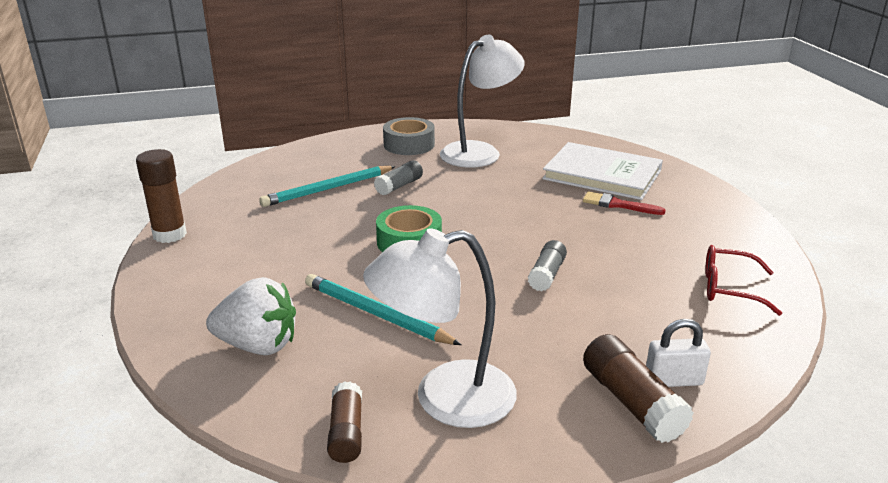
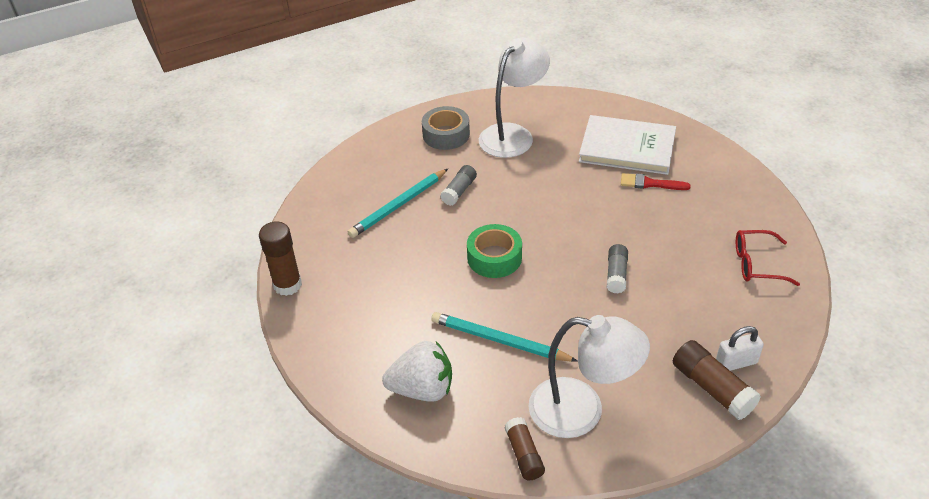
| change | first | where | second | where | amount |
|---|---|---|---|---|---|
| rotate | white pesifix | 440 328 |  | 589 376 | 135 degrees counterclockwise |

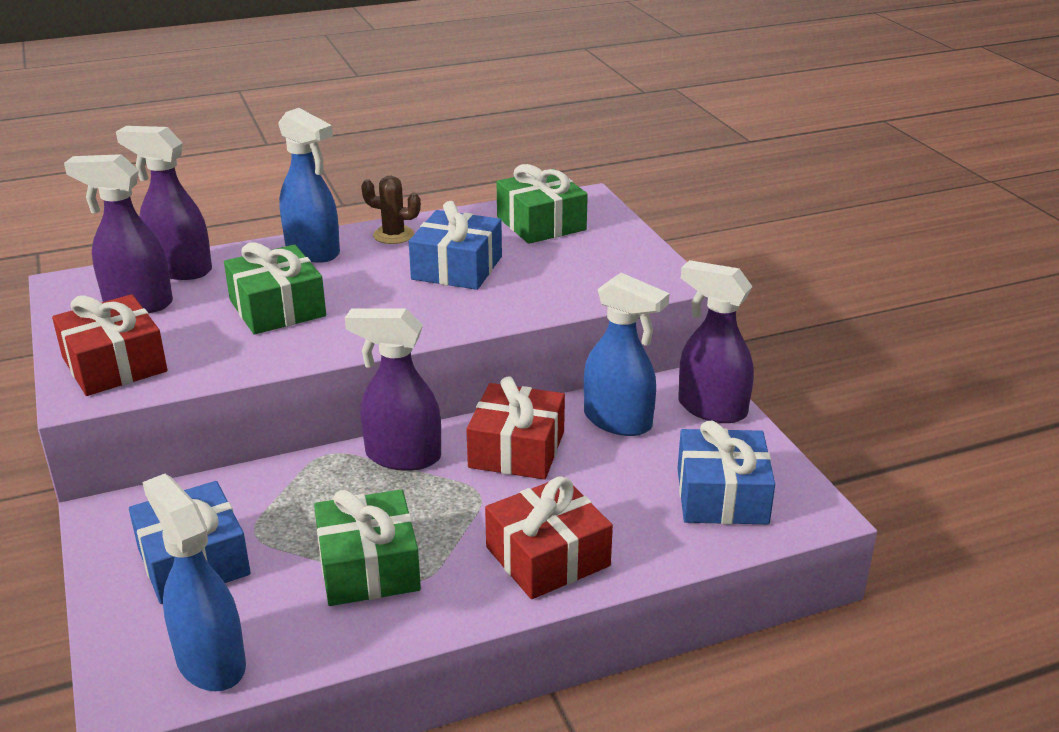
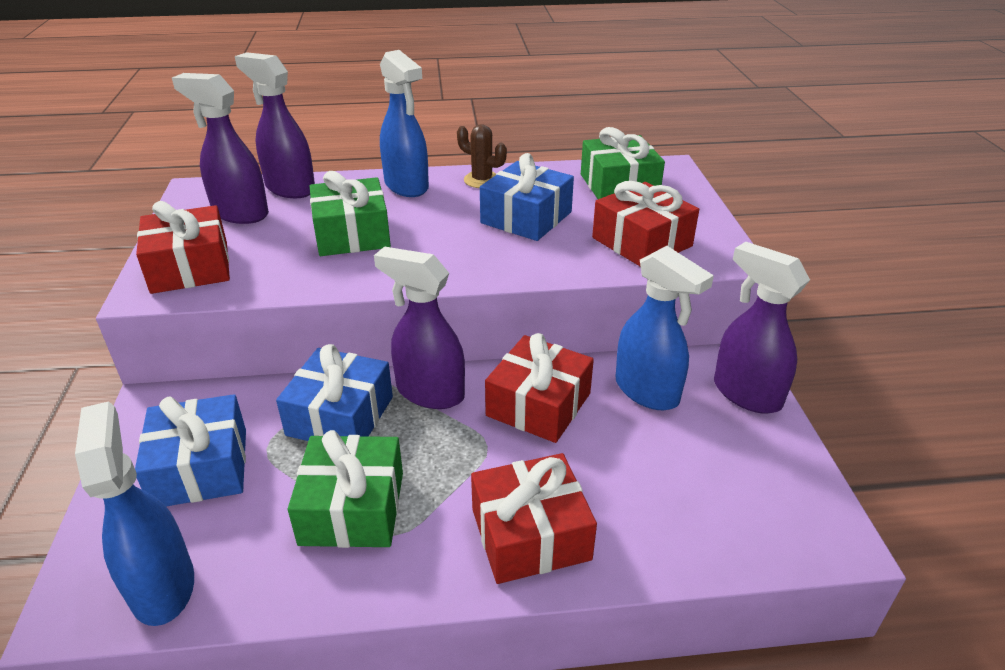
| change | first | where | second | where | amount |
|---|---|---|---|---|---|
| move | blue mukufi | 726 472 |  | 334 392 |  |
| insert |  |  | red mukufi | 645 224 |  |

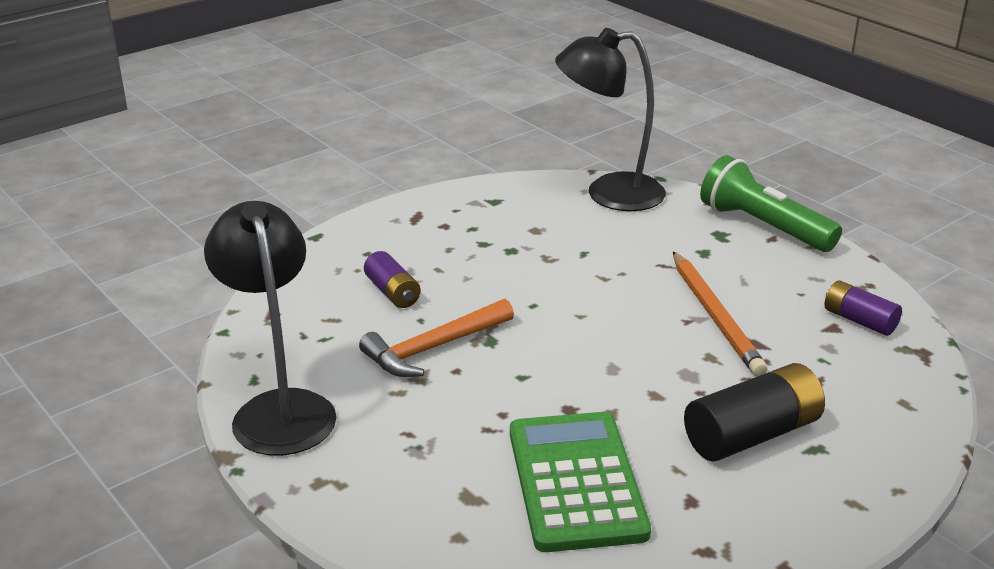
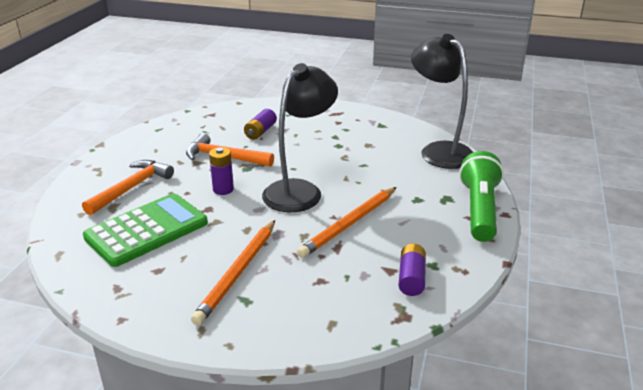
| change | first | where | second | where | amount |
|---|---|---|---|---|---|
| insert |  |  | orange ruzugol | 128 187 |  |
| replace | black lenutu | 754 412 | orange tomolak | 233 272 |  |
| insert |  |  | purple lenutu | 221 171 |  |
| move | black pesifix | 270 328 |  | 300 137 |  |

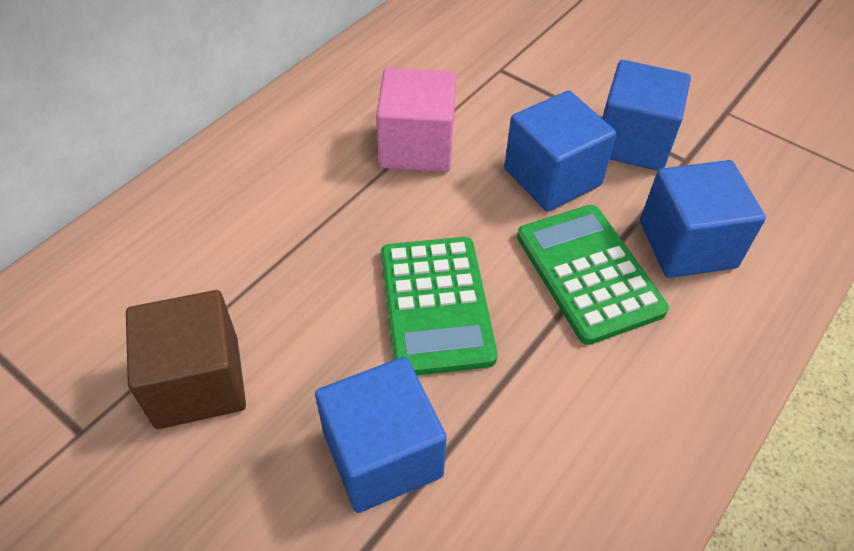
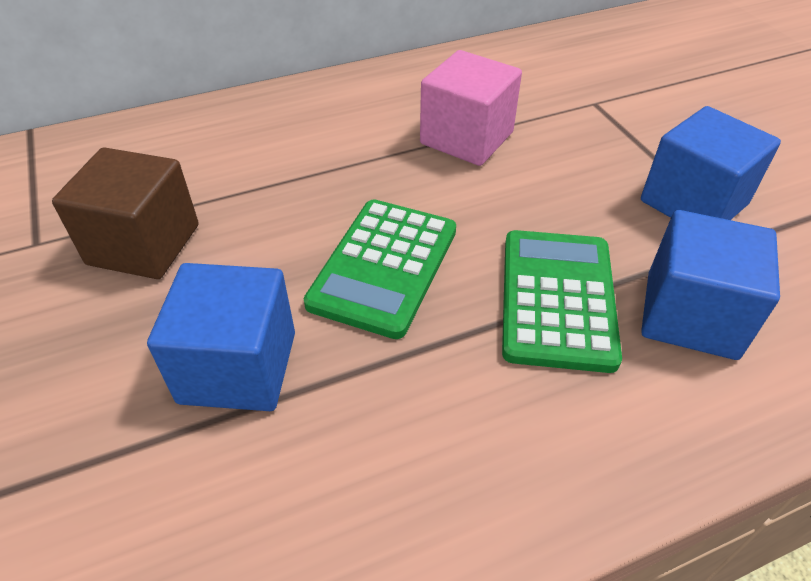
| change | first | where | second | where | amount |
|---|---|---|---|---|---|
| delete | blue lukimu | 560 151 |  |  |  |

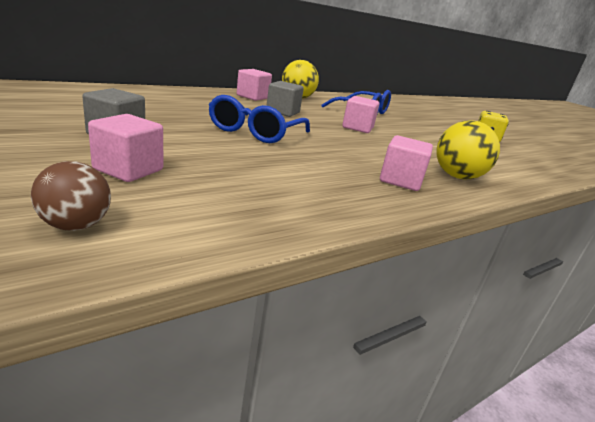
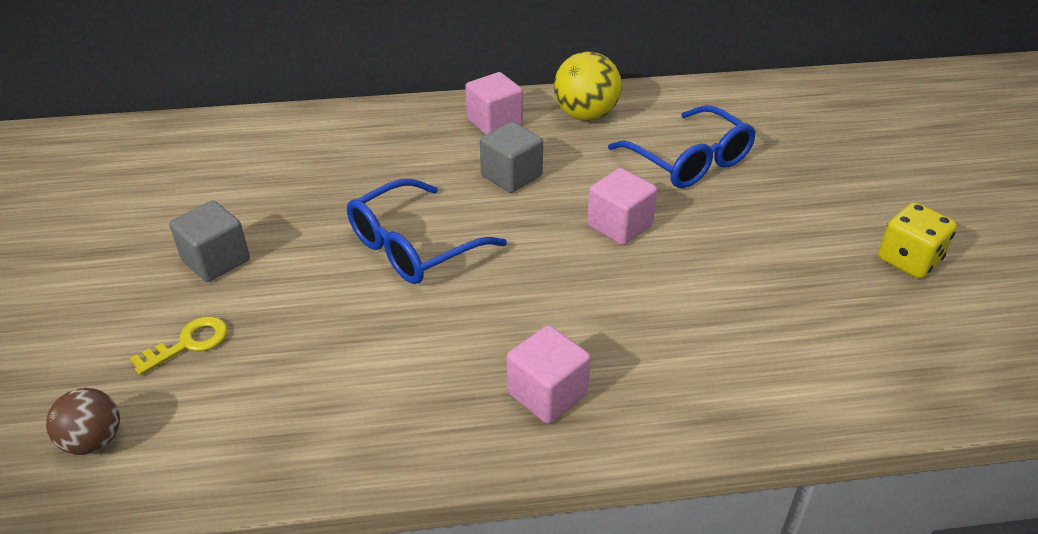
| change | first | where | second | where | amount |
|---|---|---|---|---|---|
| replace | pink lukimu | 125 148 | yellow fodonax | 179 345 |  |
| delete | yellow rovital | 468 149 |  |  |  |

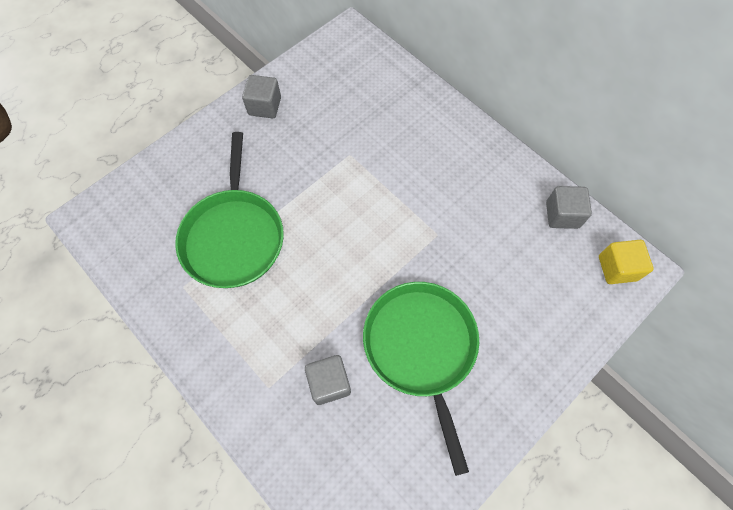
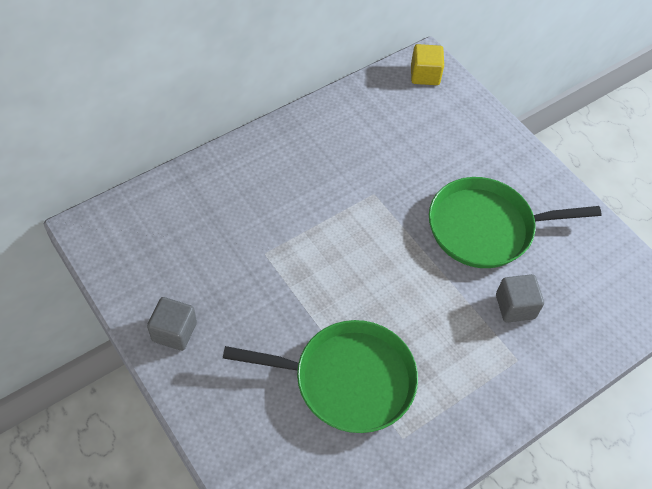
| change | first | where | second | where | amount |
|---|---|---|---|---|---|
| delete | grey lukimu | 569 207 |  |  |  |

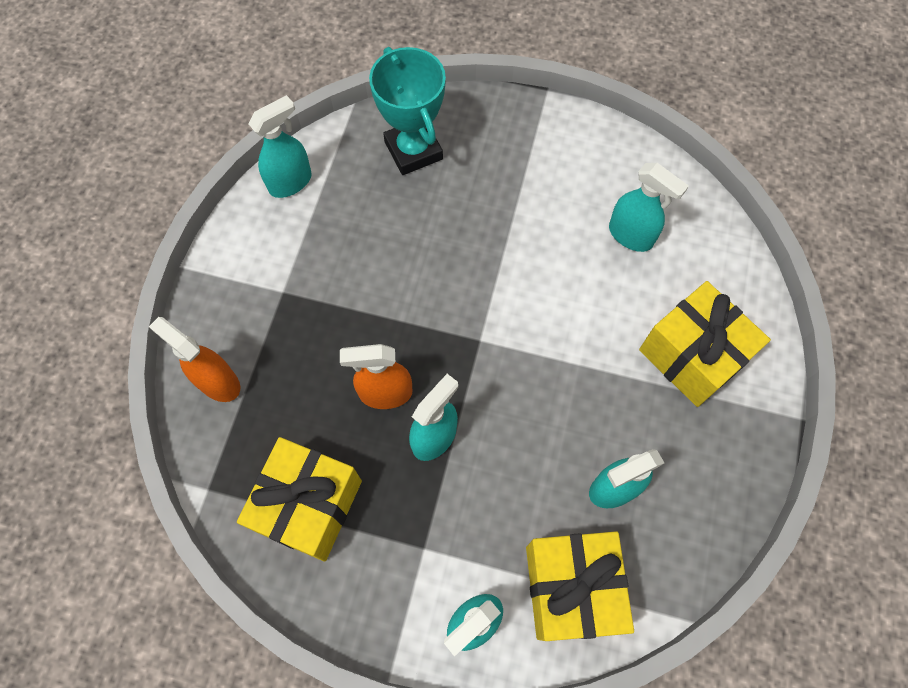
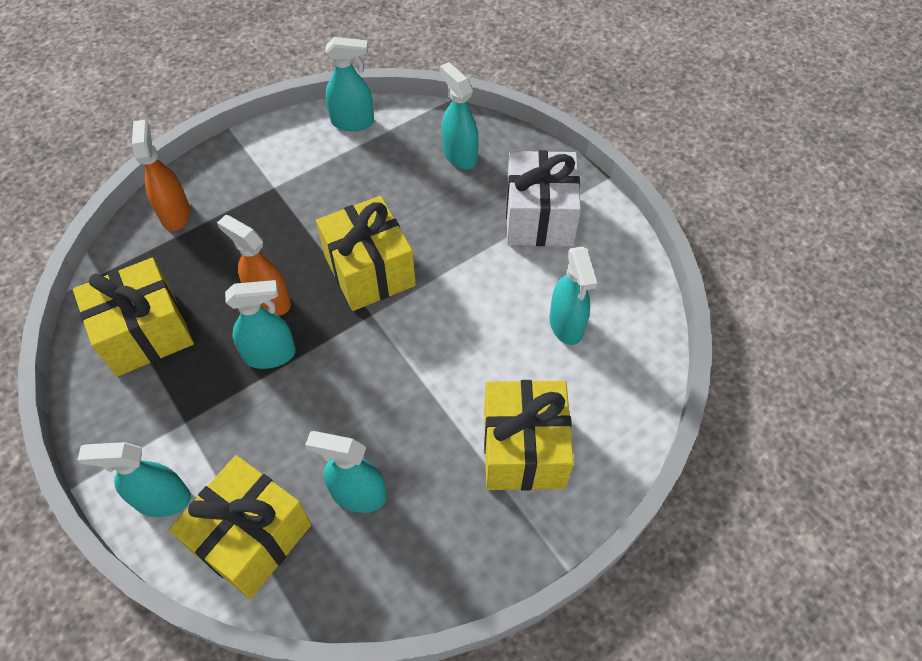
| change | first | where | second | where | amount |
|---|---|---|---|---|---|
| insert |  |  | yellow mukufi | 366 253 |  |
| replace | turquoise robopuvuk | 407 111 | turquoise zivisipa | 459 116 |  |
| insert |  |  | white mukufi | 543 198 |  |

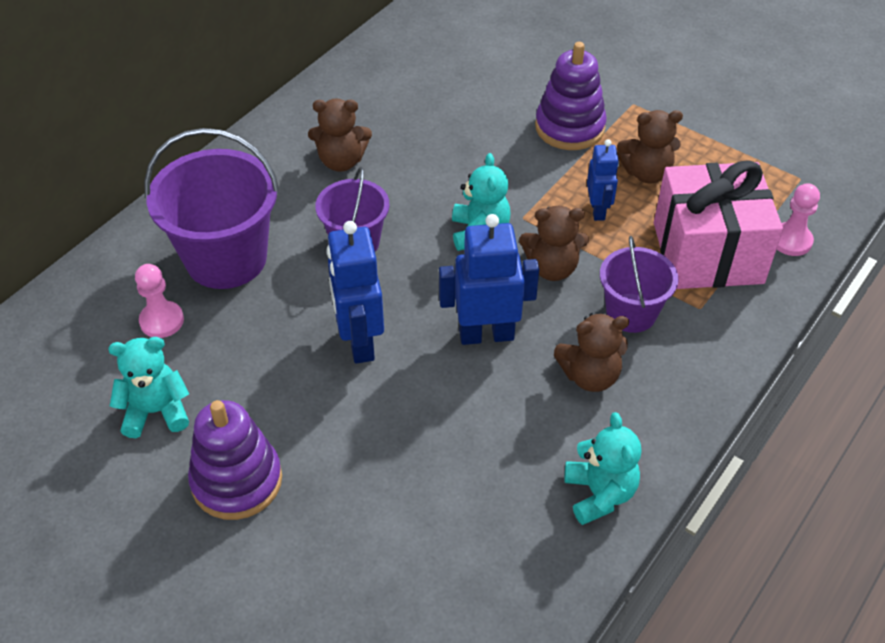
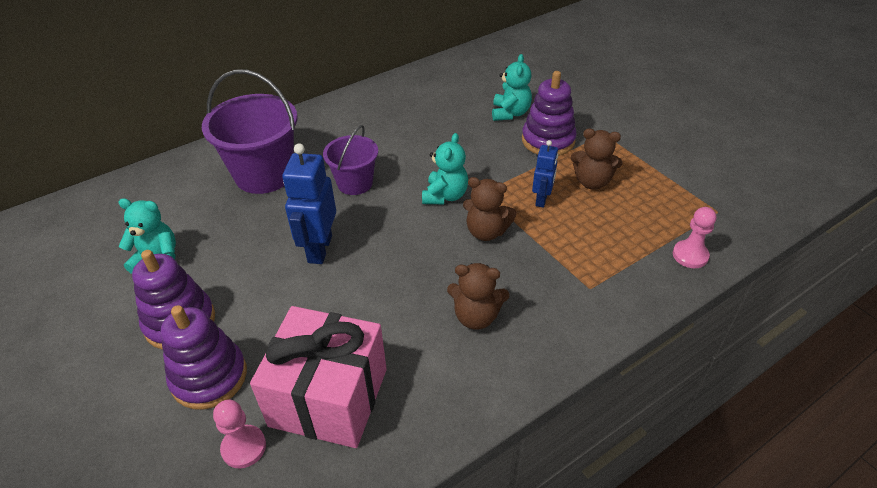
| change | first | where | second | where | amount |
|---|---|---|---|---|---|
| insert |  |  | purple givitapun | 204 357 |  |
| move | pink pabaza | 159 301 |  | 239 434 |  |
| move | pink mukufi | 718 224 |  | 318 377 |  |
| move | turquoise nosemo | 603 468 |  | 512 87 |  |
| delete | brown nosemo | 340 135 |  |  |  |
| delete | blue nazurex | 489 279 |  |  |  |
| delete | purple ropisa | 639 284 |  |  |  |

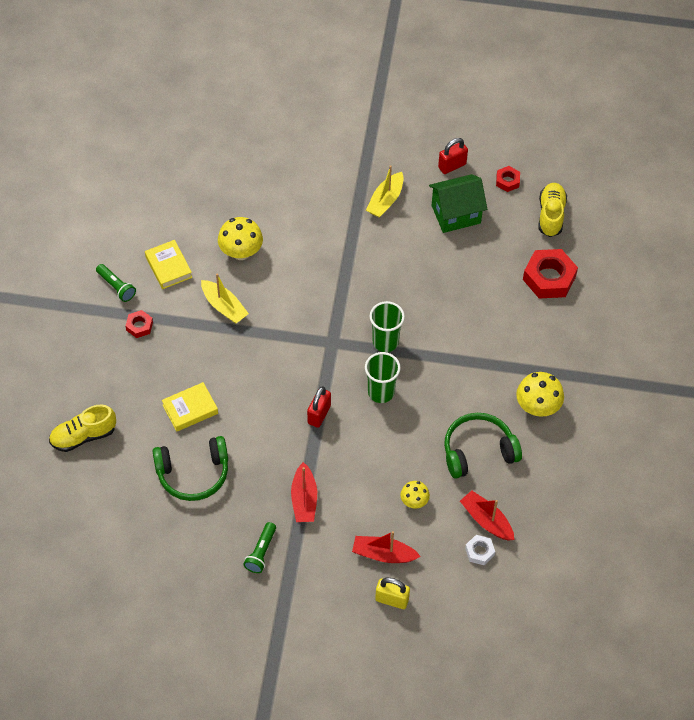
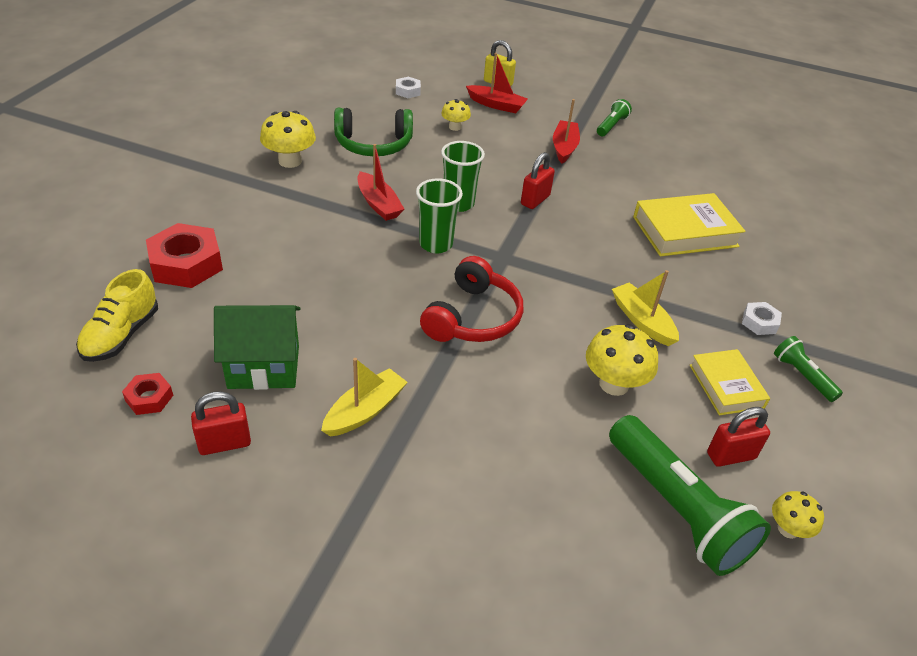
| change | first | where | second | where | amount |
|---|---|---|---|---|---|
| move | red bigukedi | 487 515 |  | 381 182 |  |
| insert |  |  | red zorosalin | 472 299 |  |
| insert |  |  | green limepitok | 690 495 |  |
| resize | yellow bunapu | 190 407 |  | 689 225 | x1.59 |
| insert |  |  | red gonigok | 738 437 |  |
| recolor | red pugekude | 139 324 | white pugekude | 762 318 |  |
| insert |  |  | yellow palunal | 798 515 |  |
| delete | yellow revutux | 82 428 |  |  |  |
| delete | green zorosalin | 190 468 |  |  |  |

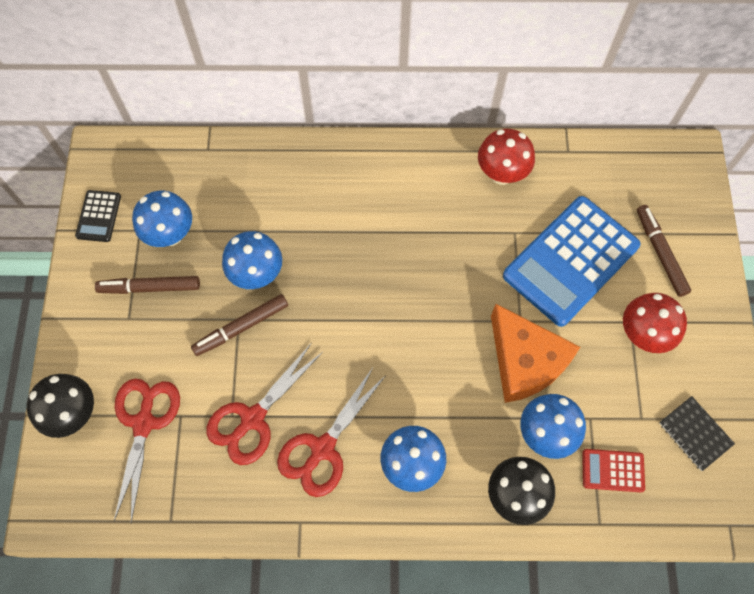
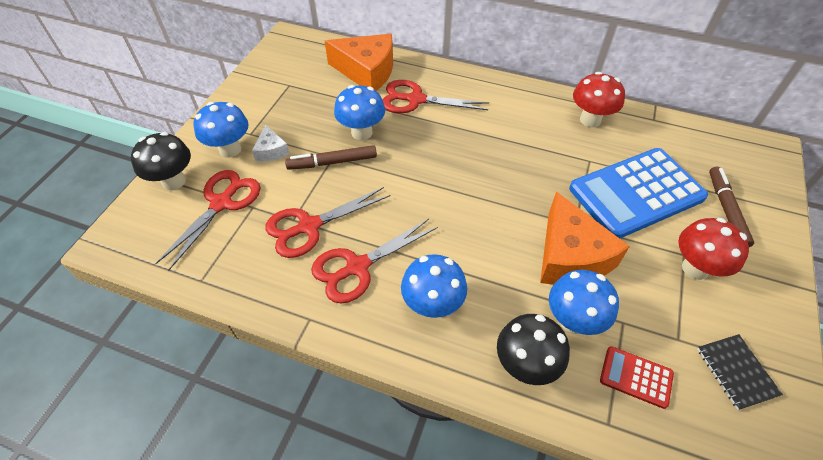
| change | first | where | second | where | amount |
|---|---|---|---|---|---|
| move | blue palunal | 162 219 |  | 220 130 |  |
| insert |  |  | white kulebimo | 271 143 |  |
| insert |  |  | orange kulebimo | 359 62 |  |
| insert |  |  | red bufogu | 436 96 |  |
| delete | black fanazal | 98 216 |  |  |  |
| delete | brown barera | 147 285 |  |  |  |

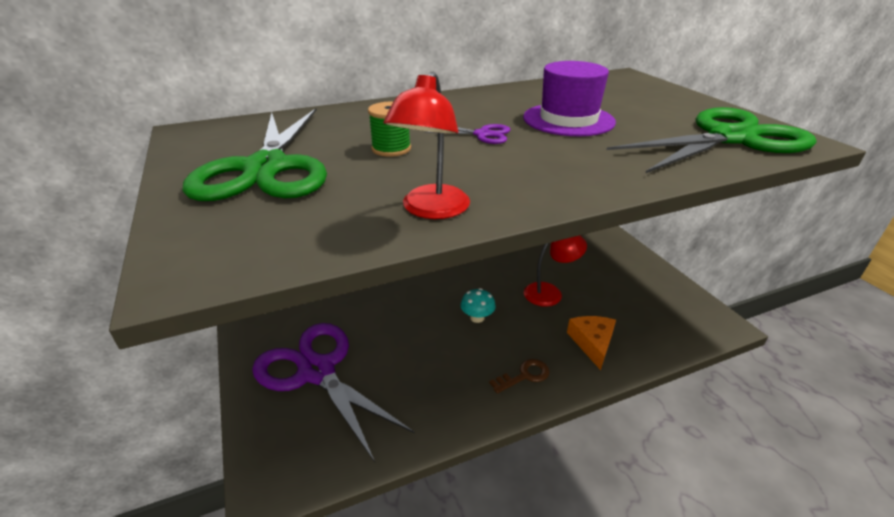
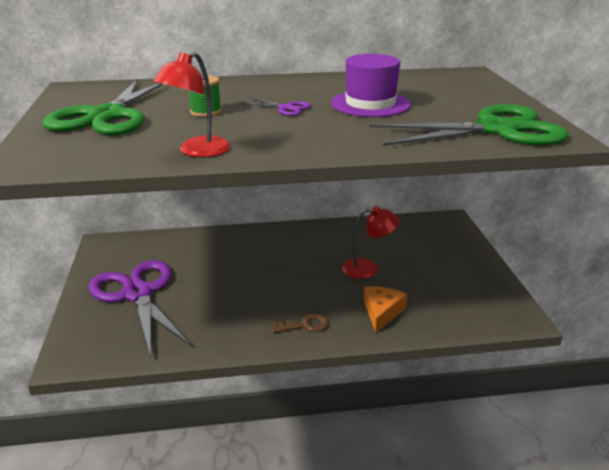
| change | first | where | second | where | amount |
|---|---|---|---|---|---|
| delete | turquoise palunal | 478 305 |  |  |  |

